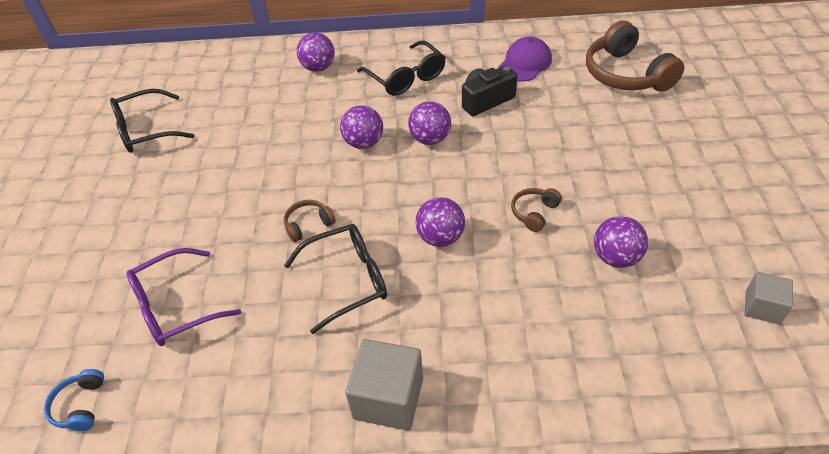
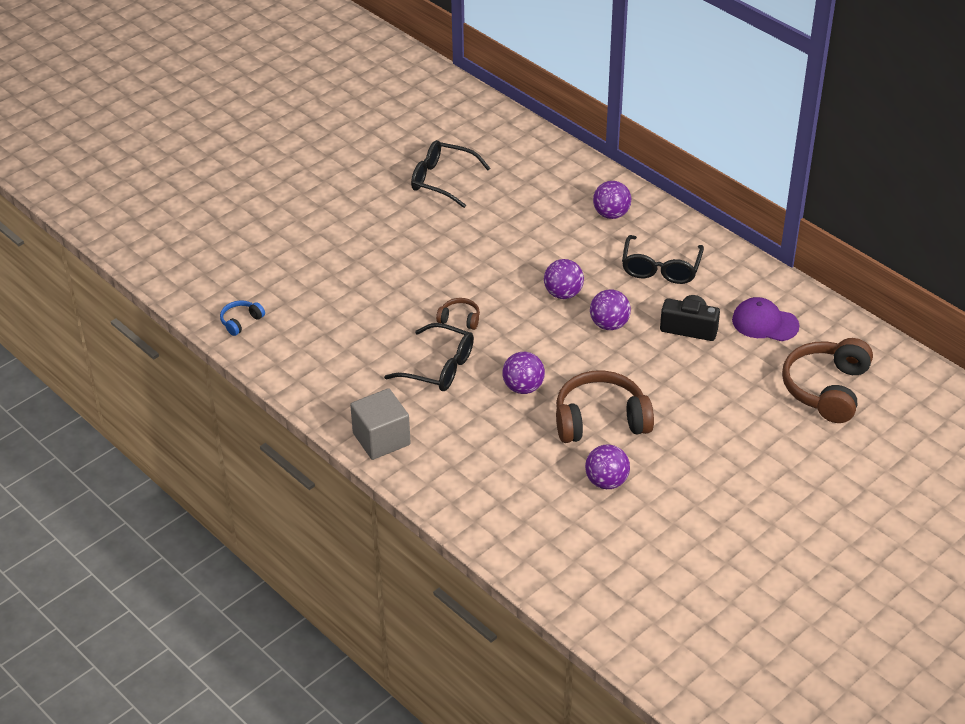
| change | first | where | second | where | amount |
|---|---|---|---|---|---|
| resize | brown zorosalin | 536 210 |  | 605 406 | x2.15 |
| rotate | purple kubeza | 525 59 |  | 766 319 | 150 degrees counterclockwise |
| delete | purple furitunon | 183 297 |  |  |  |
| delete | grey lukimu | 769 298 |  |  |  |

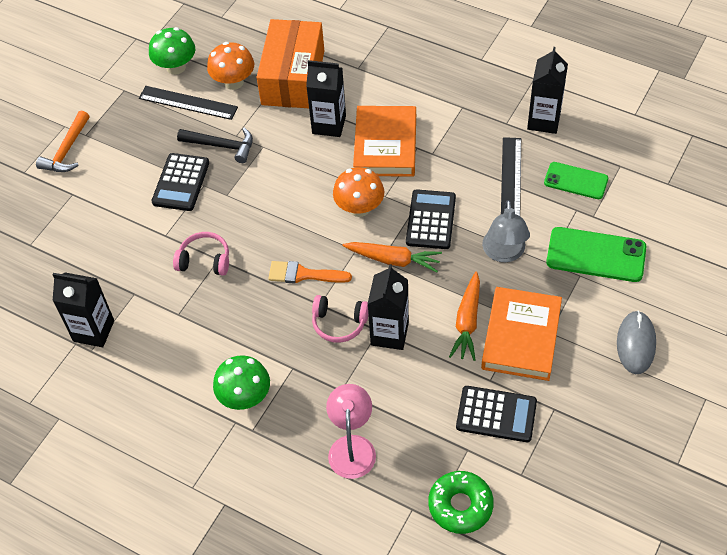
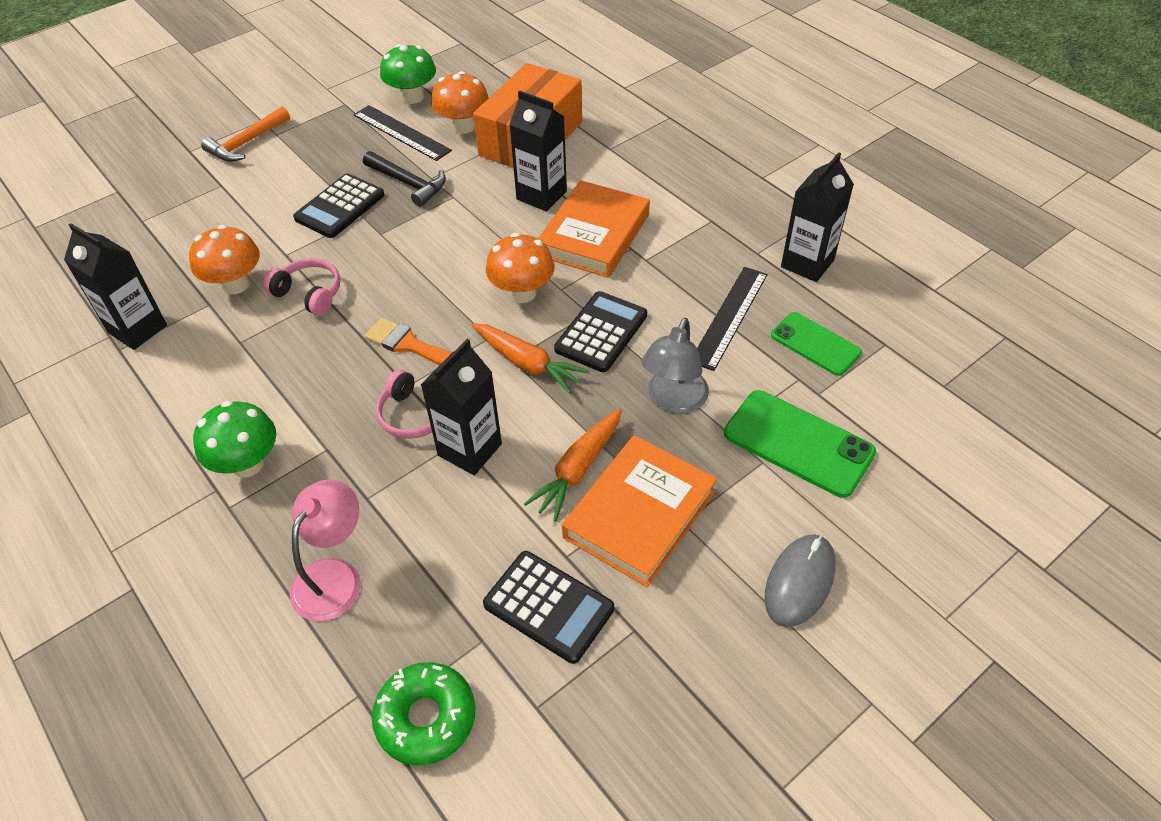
| change | first | where | second | where | amount |
|---|---|---|---|---|---|
| insert |  |  | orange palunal | 224 259 |  |

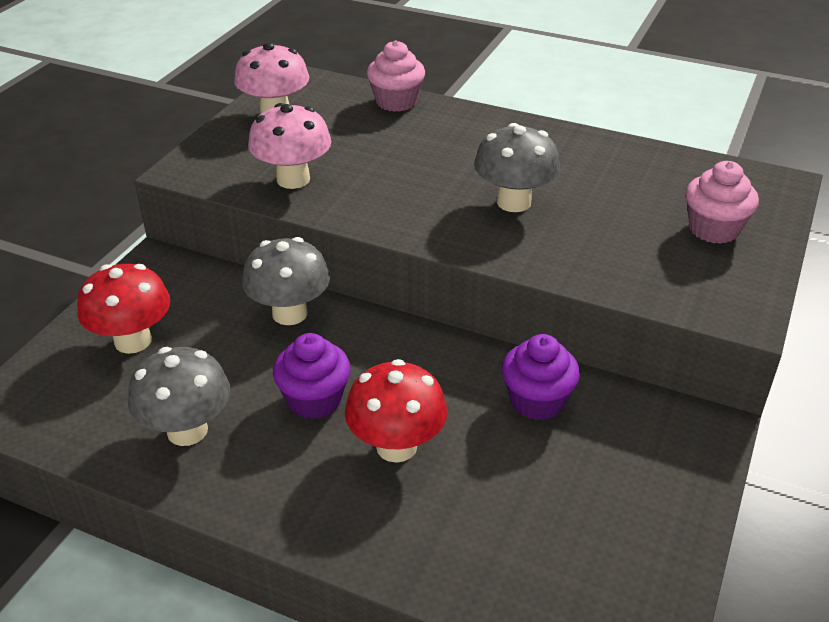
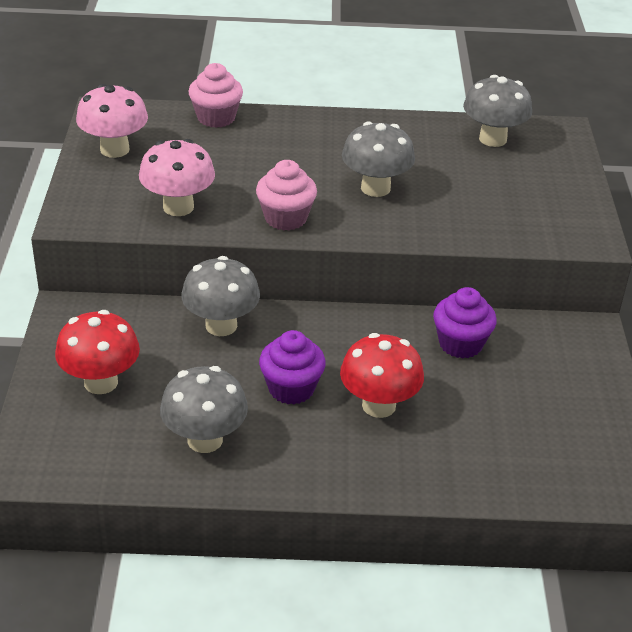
| change | first | where | second | where | amount |
|---|---|---|---|---|---|
| move | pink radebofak | 722 202 |  | 286 195 |  |
| insert |  |  | grey palunal | 497 111 |  |

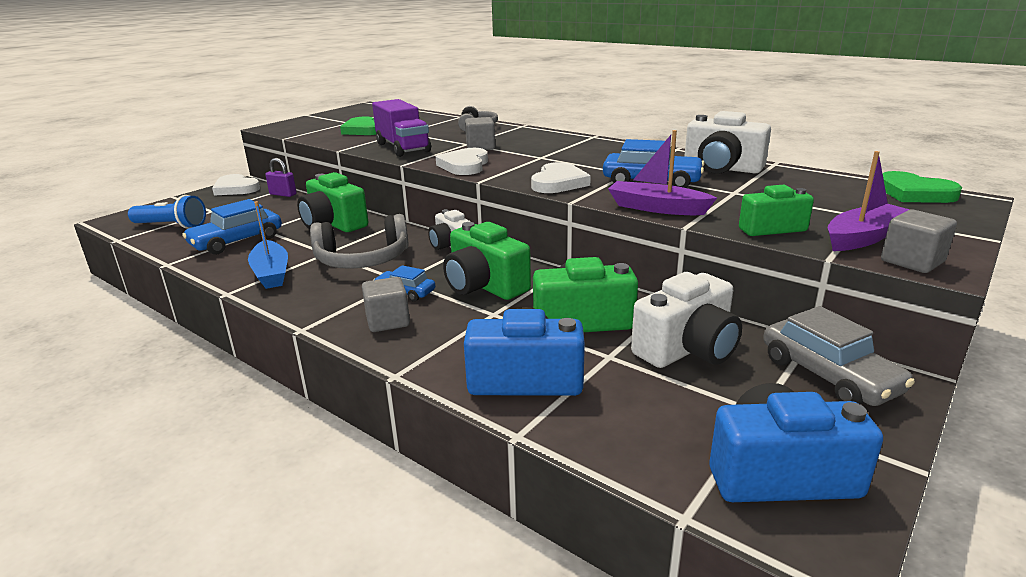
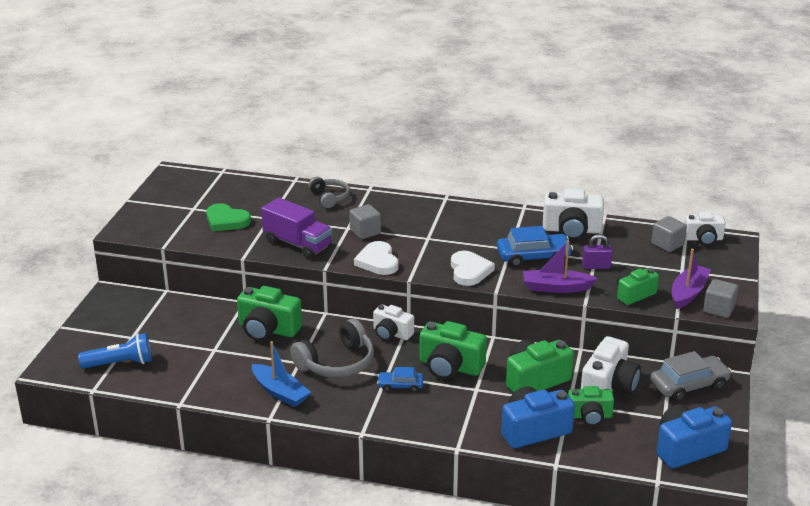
| change | first | where | second | where | amount |
|---|---|---|---|---|---|
| insert |  |  | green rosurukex | 591 406 |  |
| move | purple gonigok | 281 177 |  | 597 251 |  |
| rotate | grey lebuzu | 839 356 |  | 691 376 | 60 degrees counterclockwise |
| move | grey lukimu | 386 304 |  | 669 234 |  |
| replace | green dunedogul | 922 187 | white rosurukex | 705 229 |  |
| delete | blue lebuzu | 232 227 |  |  |  |
| delete | white dunedogul | 236 185 |  |  |  |

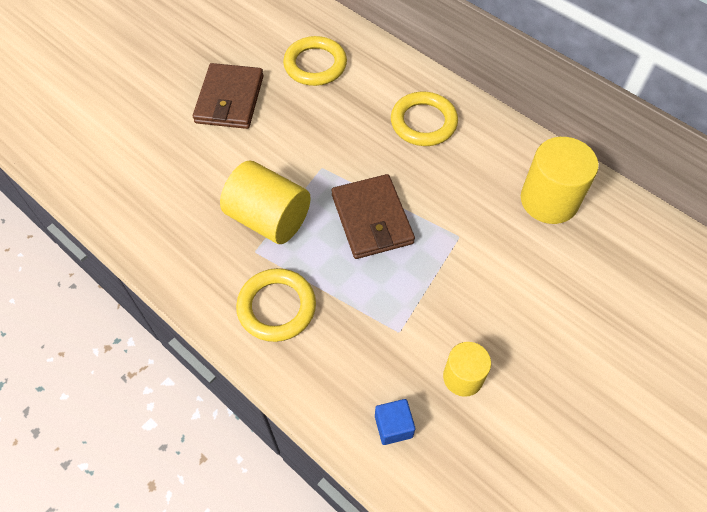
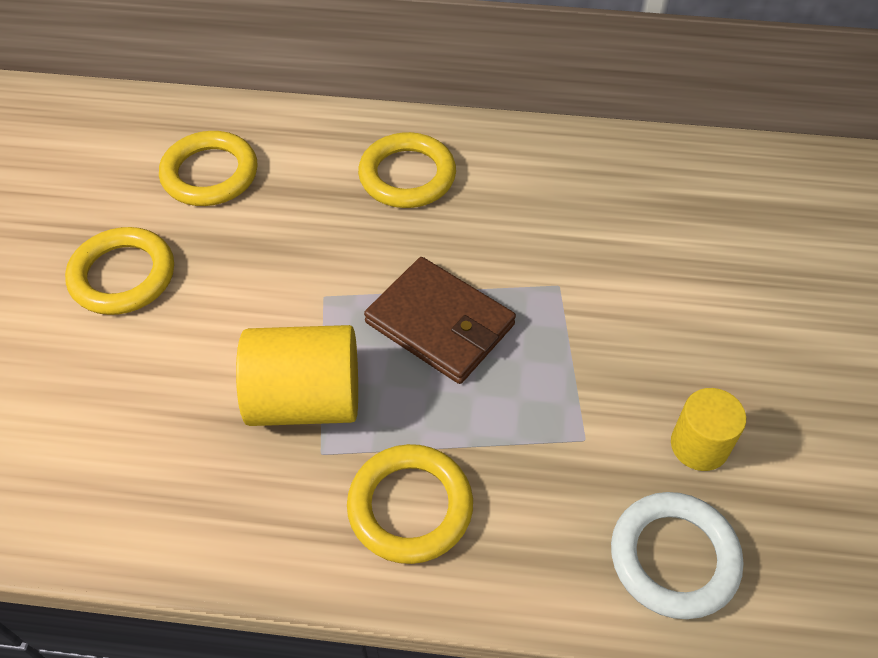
| change | first | where | second | where | amount |
|---|---|---|---|---|---|
| replace | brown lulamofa | 228 96 | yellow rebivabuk | 119 271 |  |
| replace | blue lukimu | 395 422 | white rebivabuk | 677 555 |  |
| delete | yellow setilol | 560 180 |  |  |  |

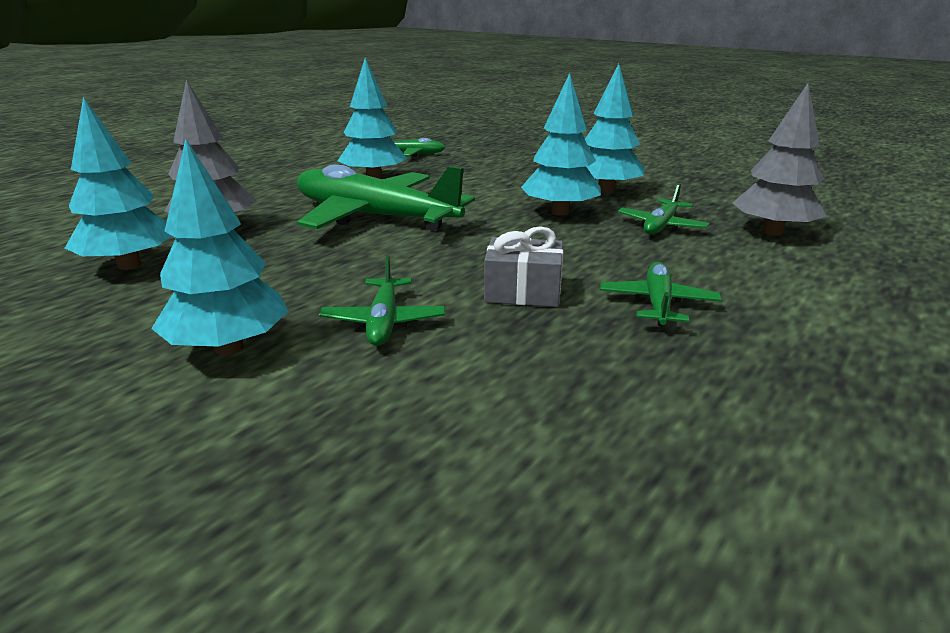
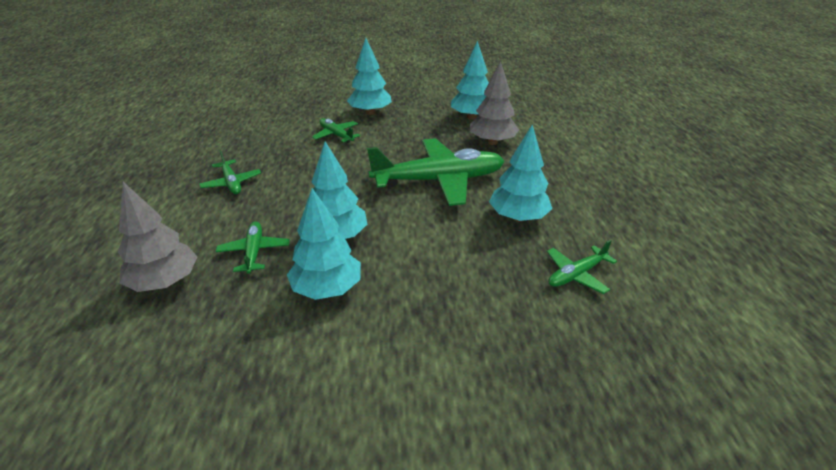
| change | first | where | second | where | amount |
|---|---|---|---|---|---|
| delete | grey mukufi | 523 266 |  |  |  |

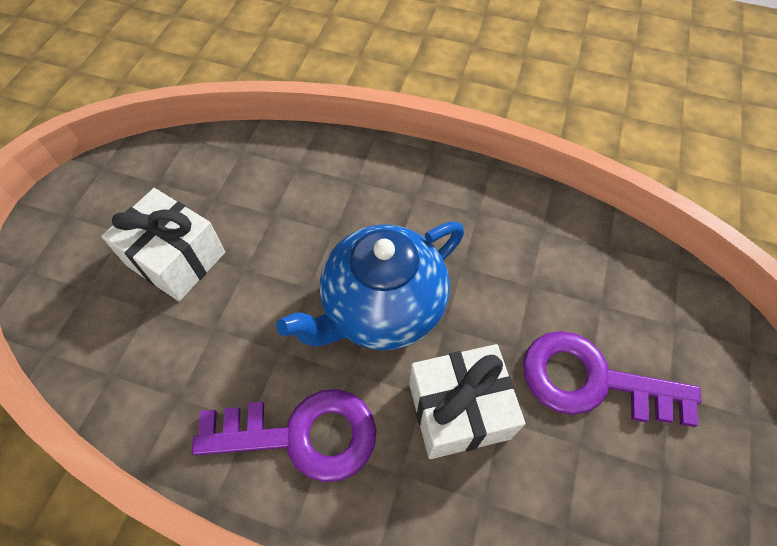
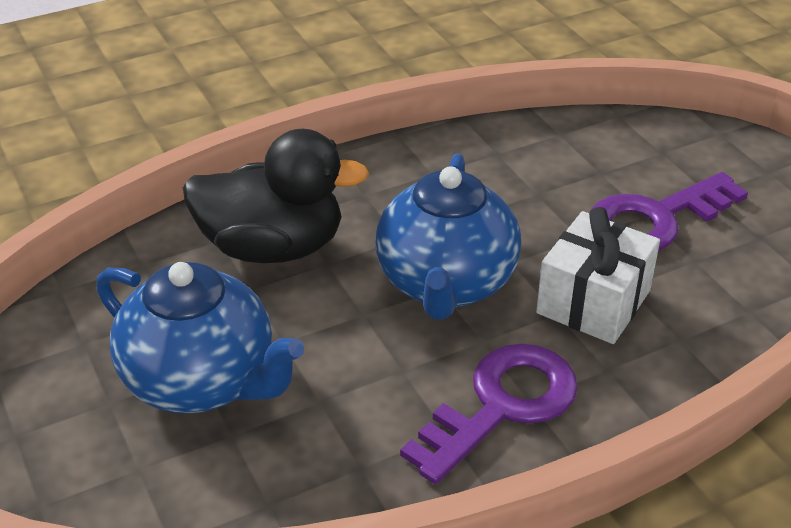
| change | first | where | second | where | amount |
|---|---|---|---|---|---|
| replace | white mukufi | 163 244 | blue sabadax | 200 337 |  |
| insert |  |  | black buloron | 276 196 |  |

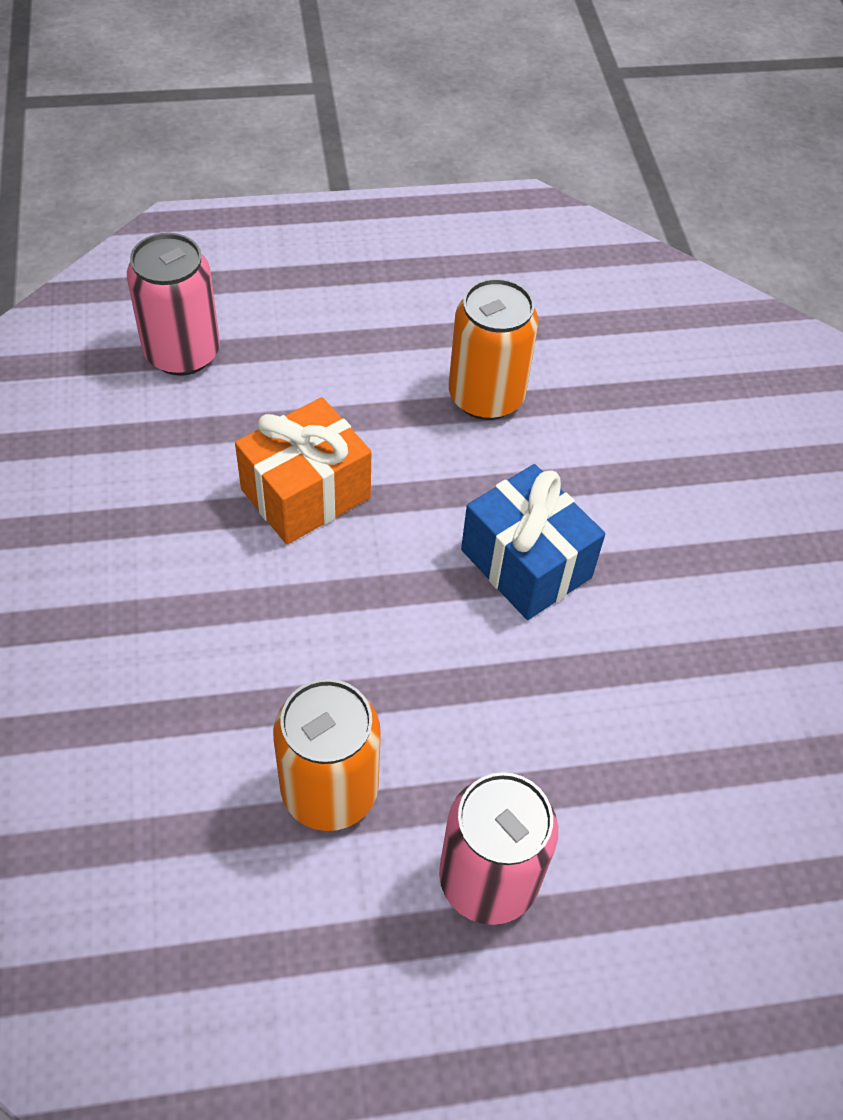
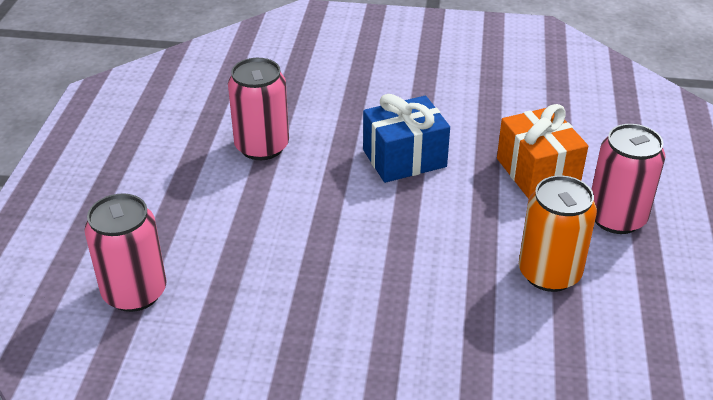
| change | first | where | second | where | amount |
|---|---|---|---|---|---|
| recolor | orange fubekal | 494 349 | pink fubekal | 258 109 |  |
| move | orange mukufi | 303 470 |  | 542 151 |  |

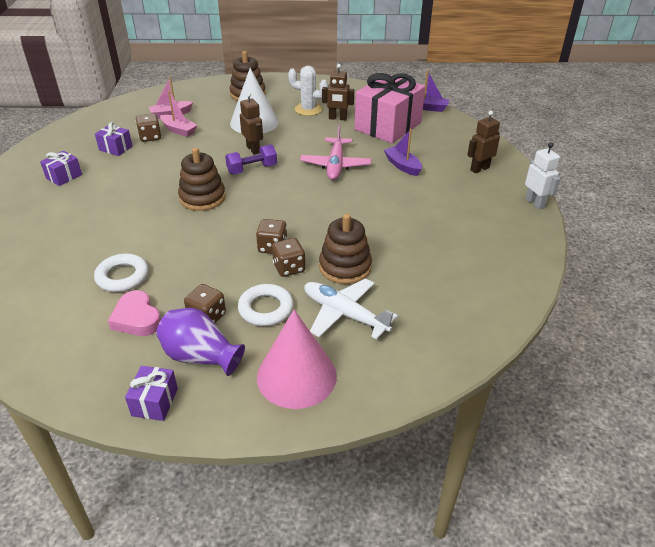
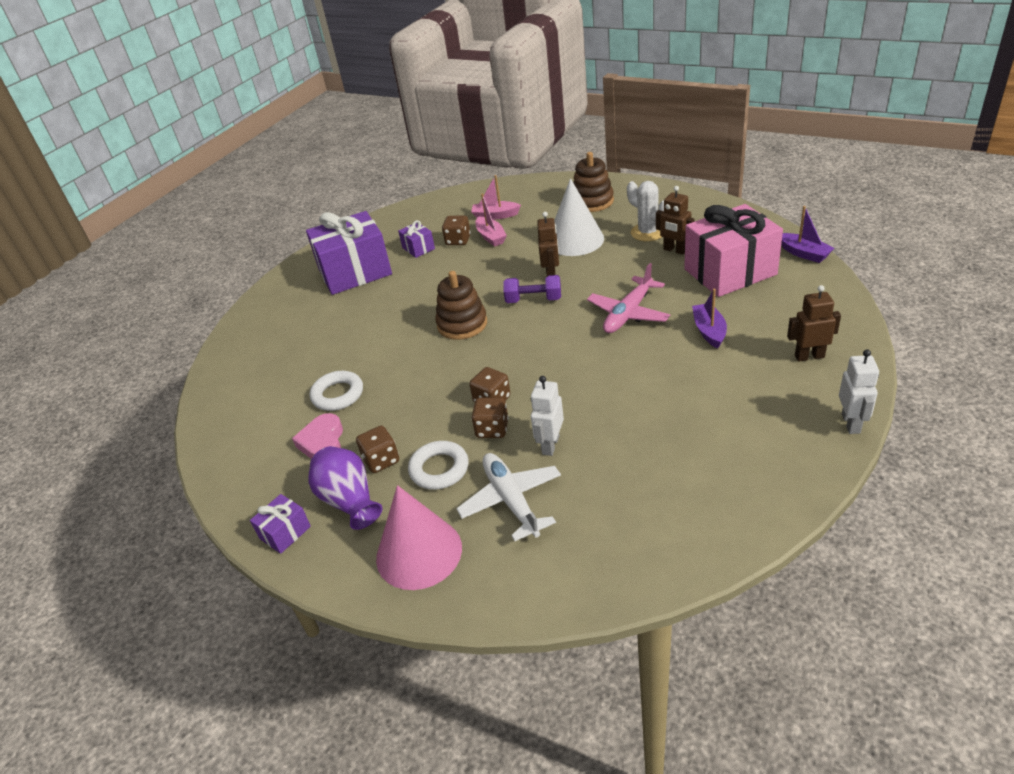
| change | first | where | second | where | amount |
|---|---|---|---|---|---|
| resize | purple mukufi | 61 168 |  | 349 253 | x2.27 |
| replace | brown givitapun | 345 249 | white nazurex | 547 416 |  |

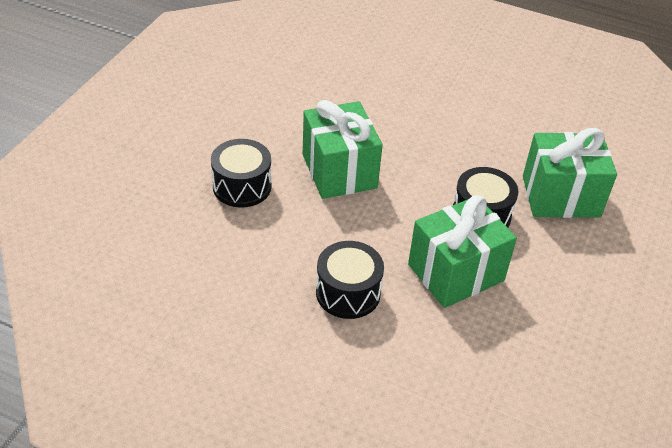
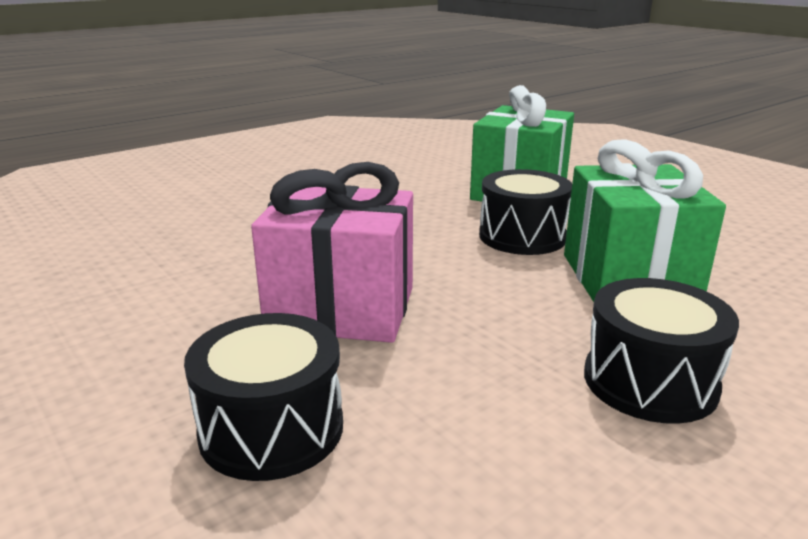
| change | first | where | second | where | amount |
|---|---|---|---|---|---|
| recolor | green mukufi | 343 149 | pink mukufi | 332 252 |  |

